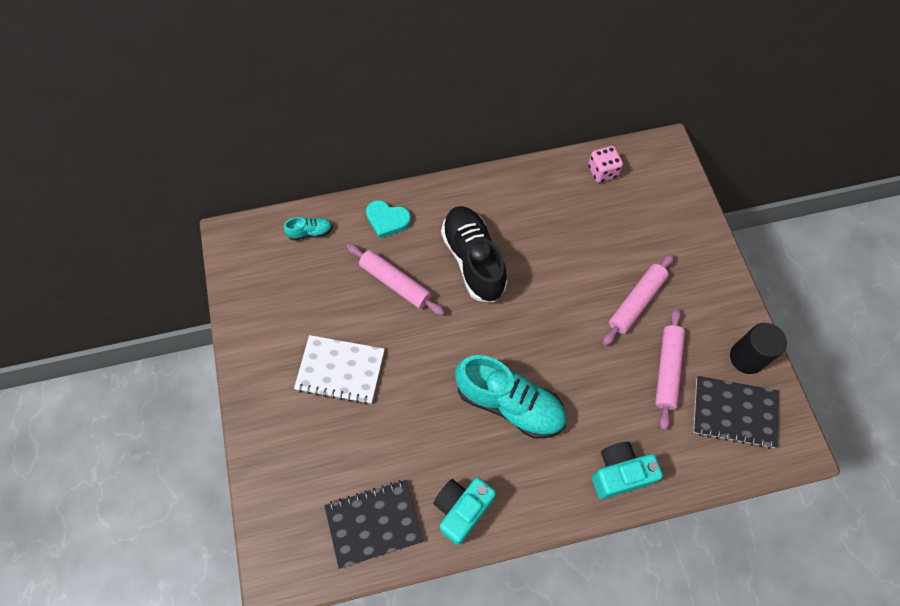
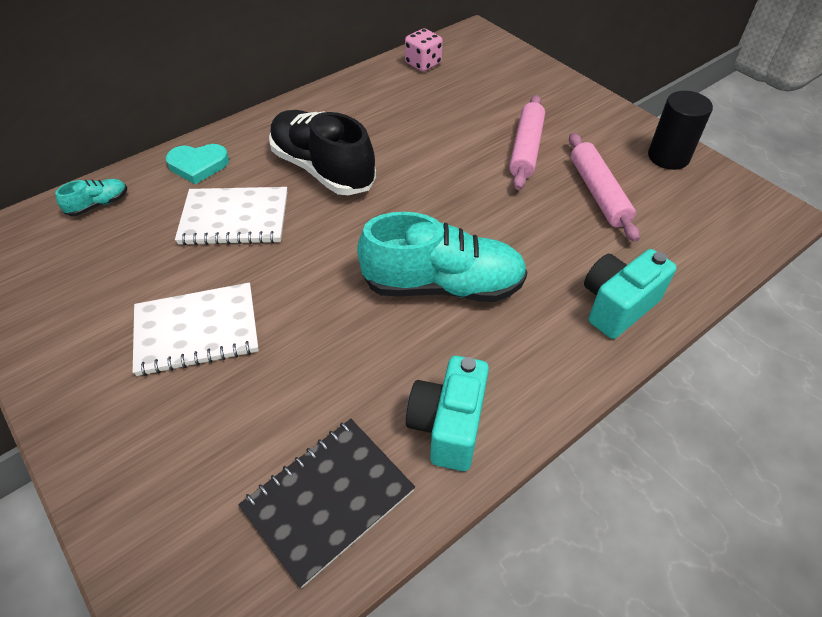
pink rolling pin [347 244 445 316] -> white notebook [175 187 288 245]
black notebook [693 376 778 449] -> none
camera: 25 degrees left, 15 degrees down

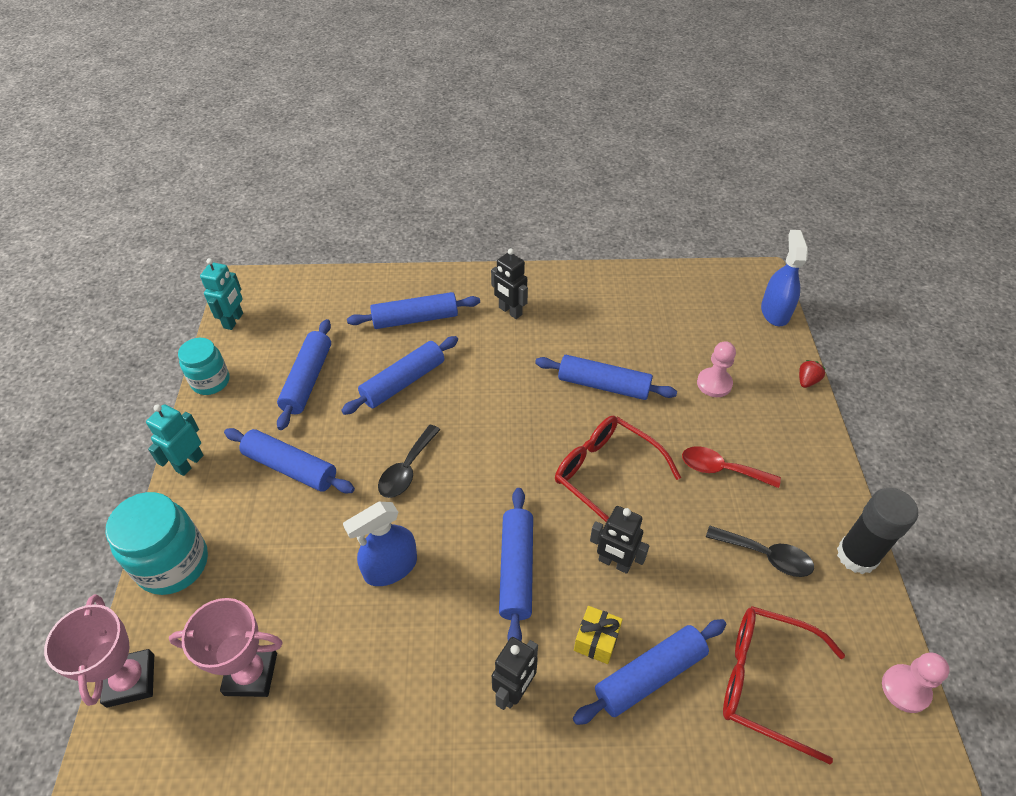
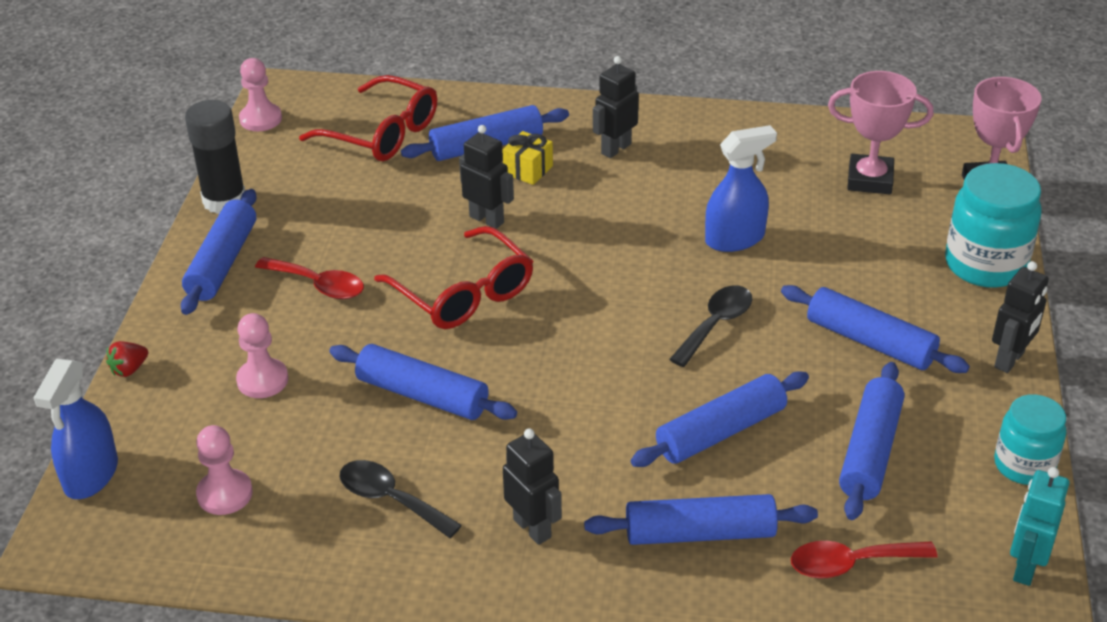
blue rolling pin [499 488 533 641] -> blue rolling pin [181 189 257 315], move
none -> pink pawn [196 425 253 515]
black spoon [706 526 814 577] -> black spoon [339 460 462 538], move
none -> red spoon [791 541 937 579]
turquoise robot [146 404 204 476] -> black robot [992 261 1049 373]
camera: 170 degrees left, 10 degrees down

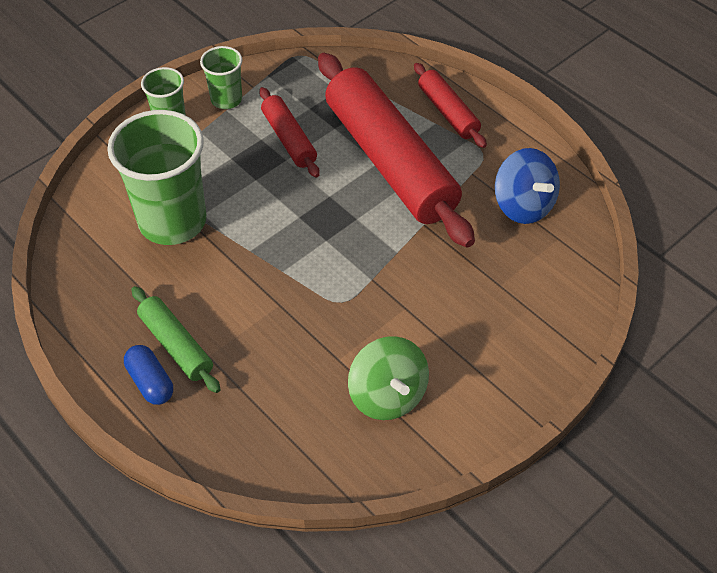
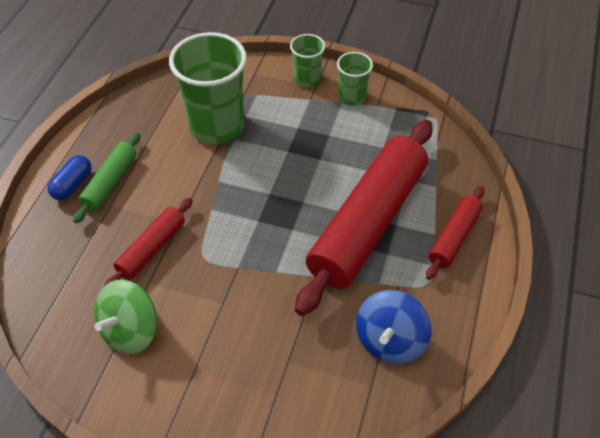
red rolling pin [259 87 320 178] -> red rolling pin [104 198 193 286], move
camera: 60 degrees right, 0 degrees up

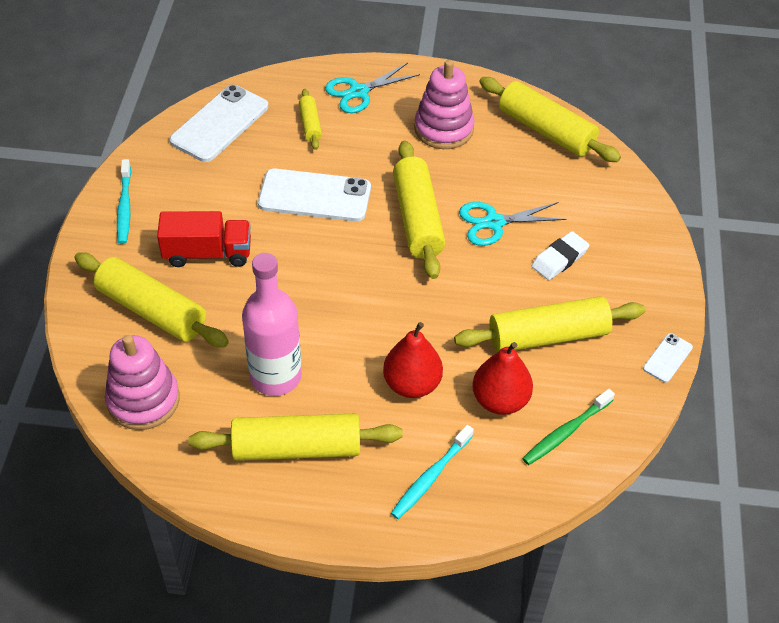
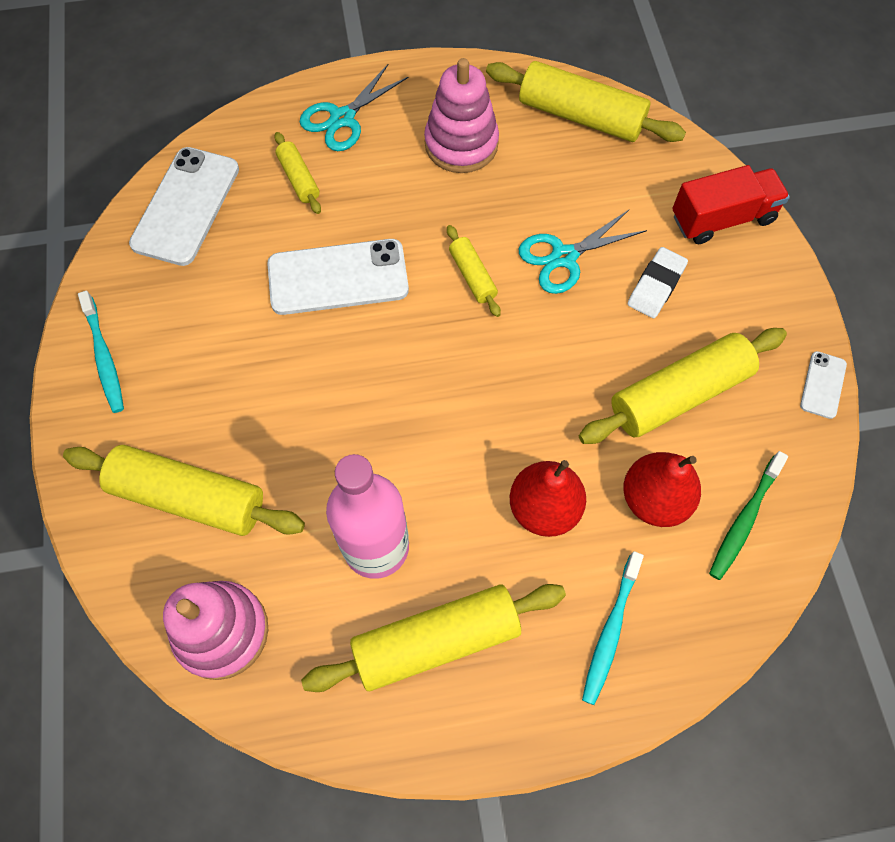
yellow rolling pin [393 140 446 279] -> yellow rolling pin [447 225 501 317], x0.50
red truck [157 211 251 267] -> red truck [672 165 790 244], move
camera: 15 degrees left, 15 degrees up

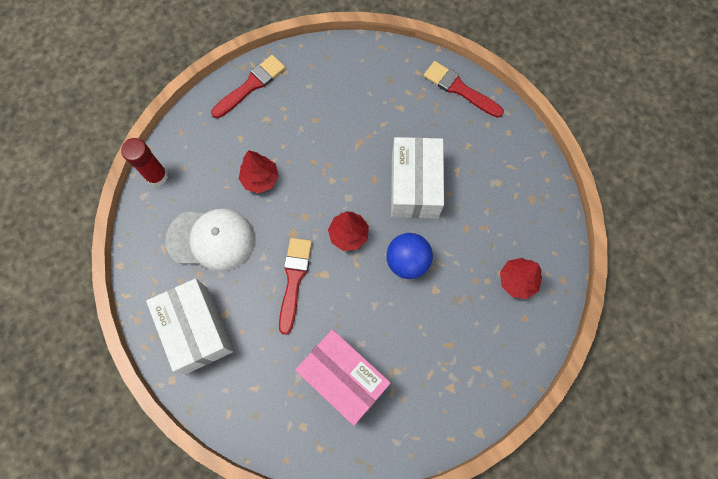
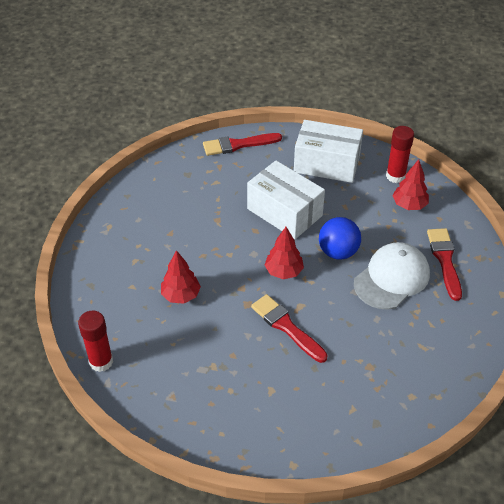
white box [146 279 233 374] -> white box [294 120 363 183], move
white cap [166 208 254 272] -> white cap [354 242 430 310], move
none -> red glue stick [386 126 414 183]
red brush [211 55 285 118] -> red brush [427 228 462 301], move
pink box [295 329 391 426] -> none
camera: 50 degrees left, 25 degrees down

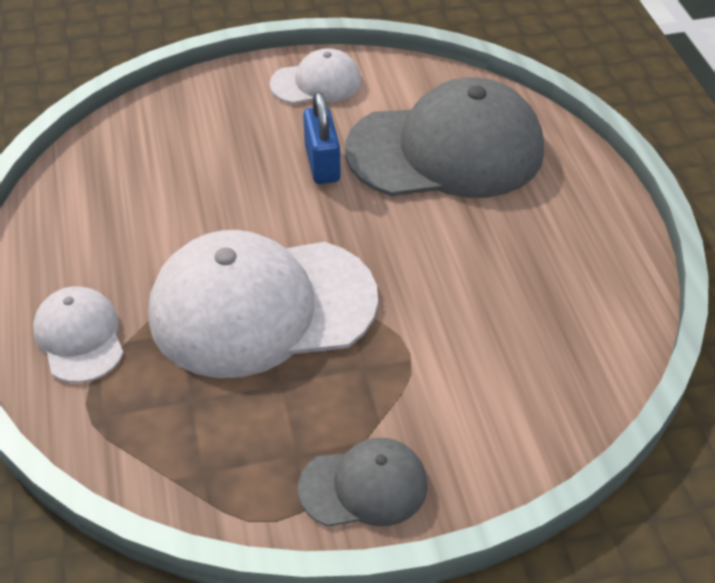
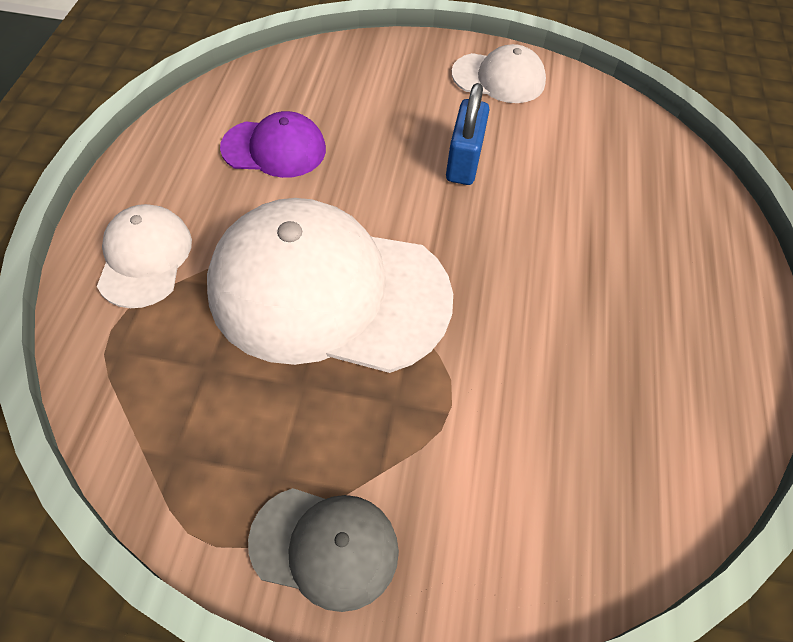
none -> purple cap [220 111 326 178]
grey cap [345 77 544 198] -> none
camera: 20 degrees right, 10 degrees up

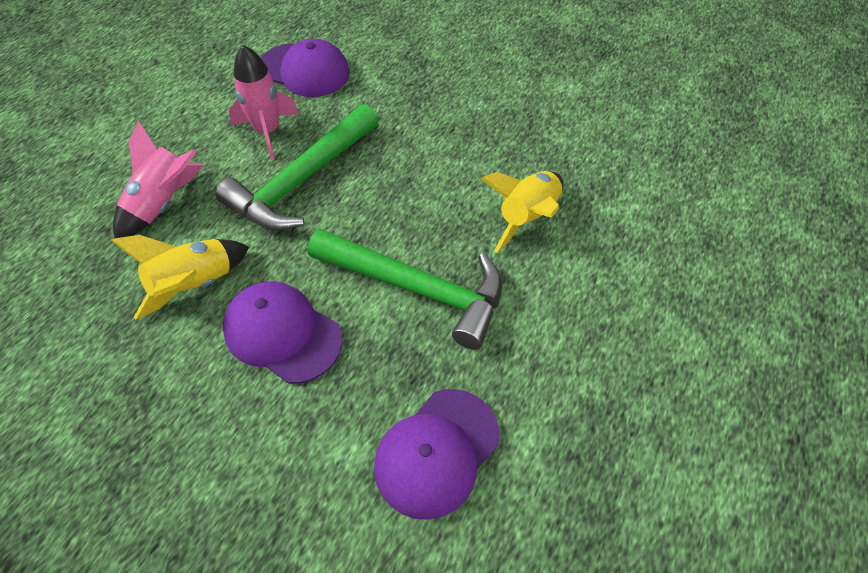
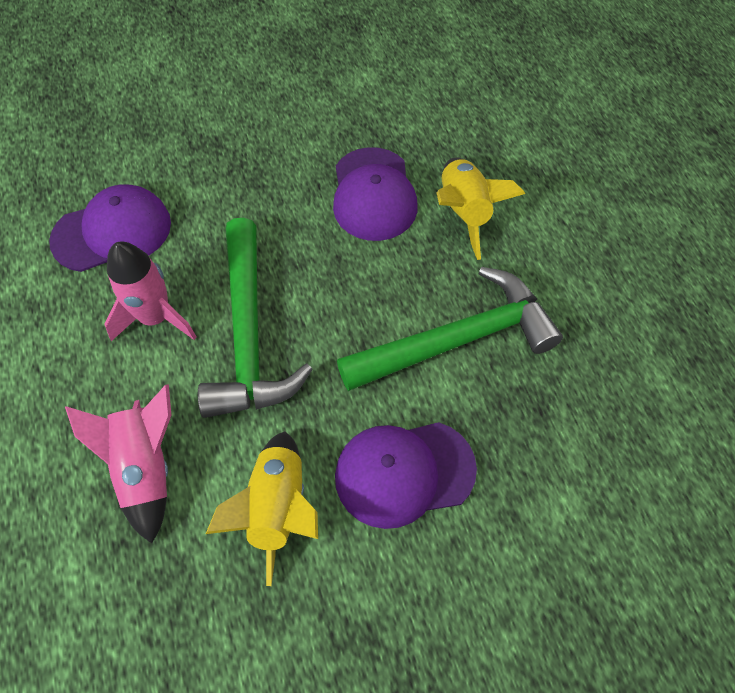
purple cap [374 389 500 520] -> purple cap [333 147 417 241], move
camera: 45 degrees left, 5 degrees up

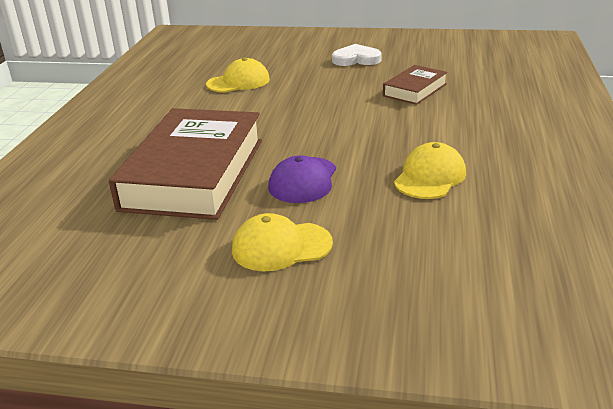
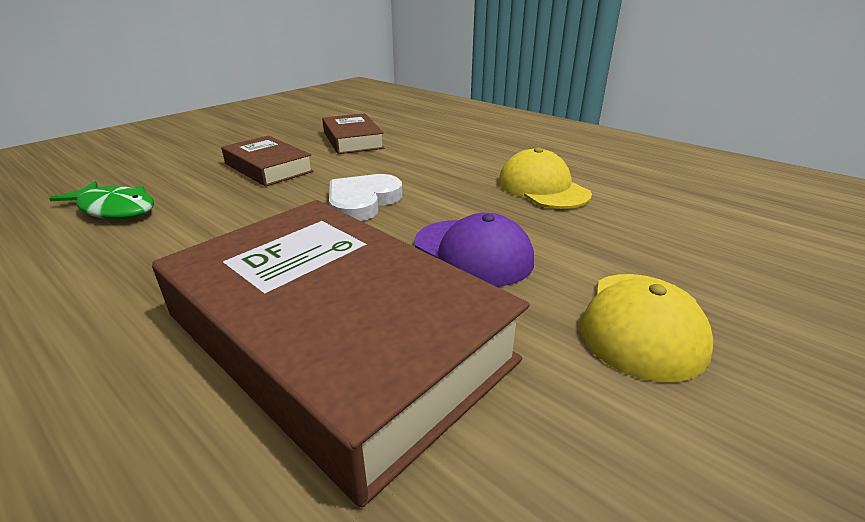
yellow cap [206 57 270 92] -> green fish [49 181 154 220]
none -> brown book [221 135 314 187]
white heart [332 44 382 66] -> white heart [329 174 402 221], move
camera: 60 degrees left, 0 degrees up

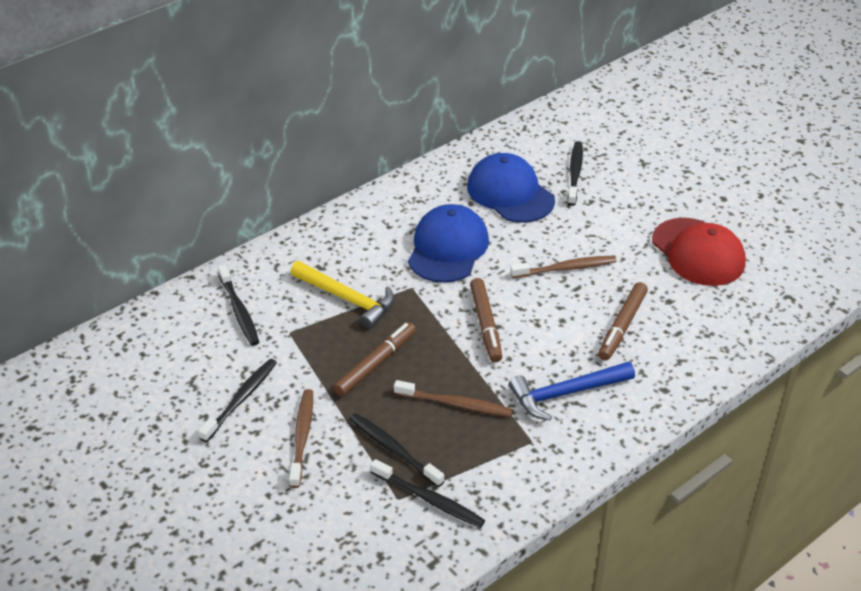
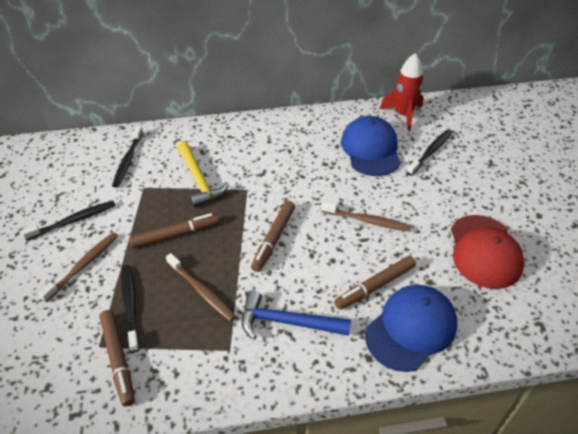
black toothbrush [371 459 485 528] -> brown marker [99 310 135 406]
blue cap [408 204 489 283] -> blue cap [365 285 457 372], move
none -> red rocket [380 53 424 131]
camera: 30 degrees right, 5 degrees up

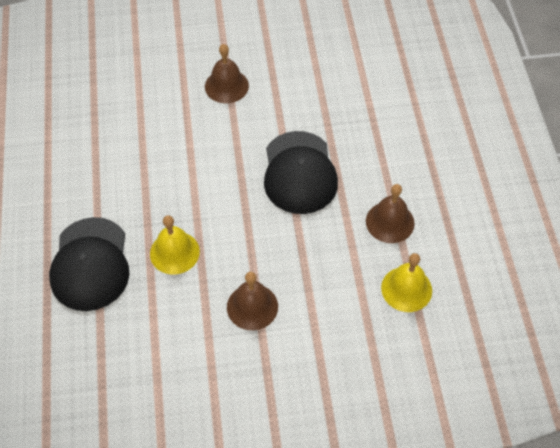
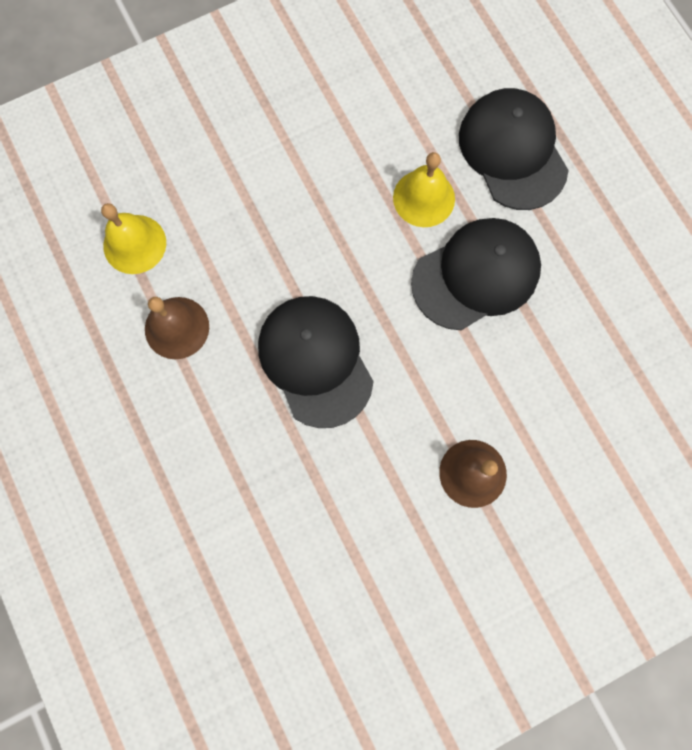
none -> black cap [411 218 541 330]
brown bell [227 272 278 330] -> none
camera: 160 degrees right, 20 degrees up

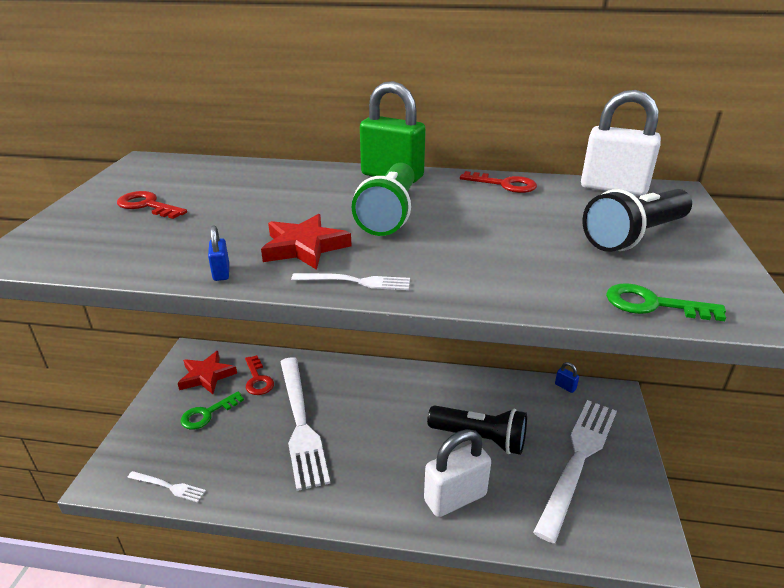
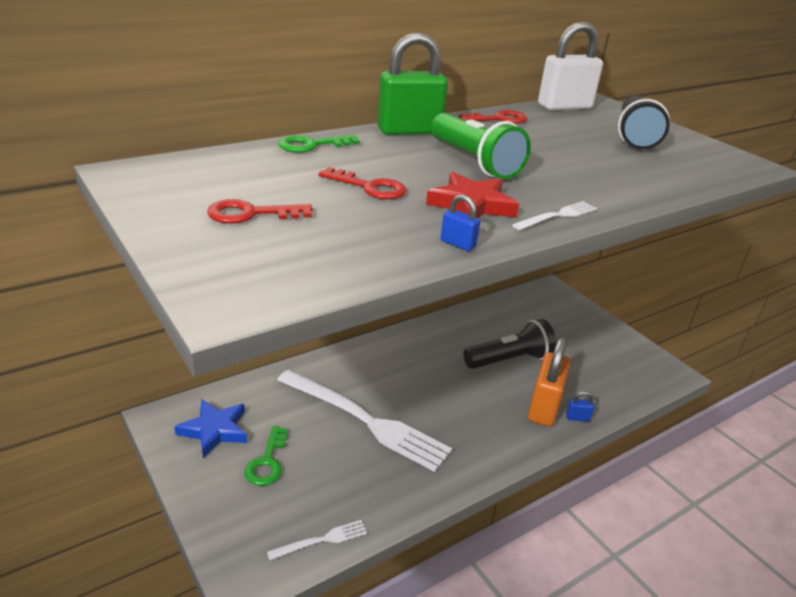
red star [178 351 237 394] -> blue star [174 399 247 458]
green key [606 283 726 321] -> green key [278 135 360 153], move
red key [245 355 274 395] -> red key [318 167 407 200], move
white padlock [424 429 491 517] -> orange padlock [528 337 570 427]
blue padlock [555 362 579 393] -> blue padlock [566 391 594 422], move
white fork [533 400 617 543] -> none
camera: 45 degrees left, 0 degrees up

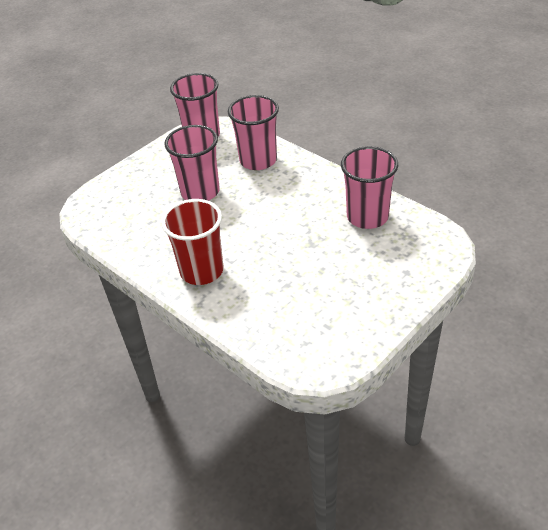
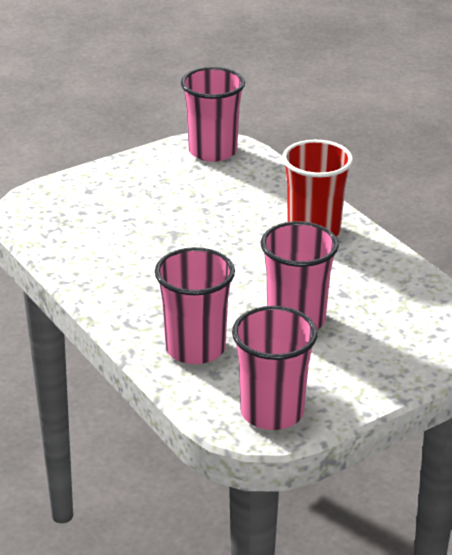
pink cup [341 146 398 229] -> pink cup [181 67 245 162], move
camera: 170 degrees left, 10 degrees down

